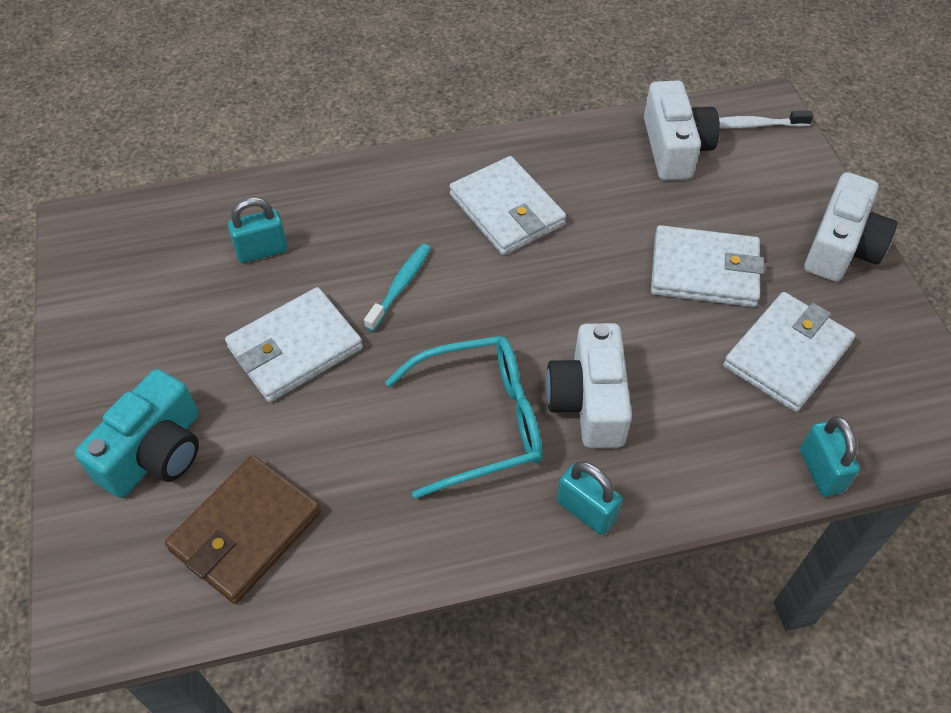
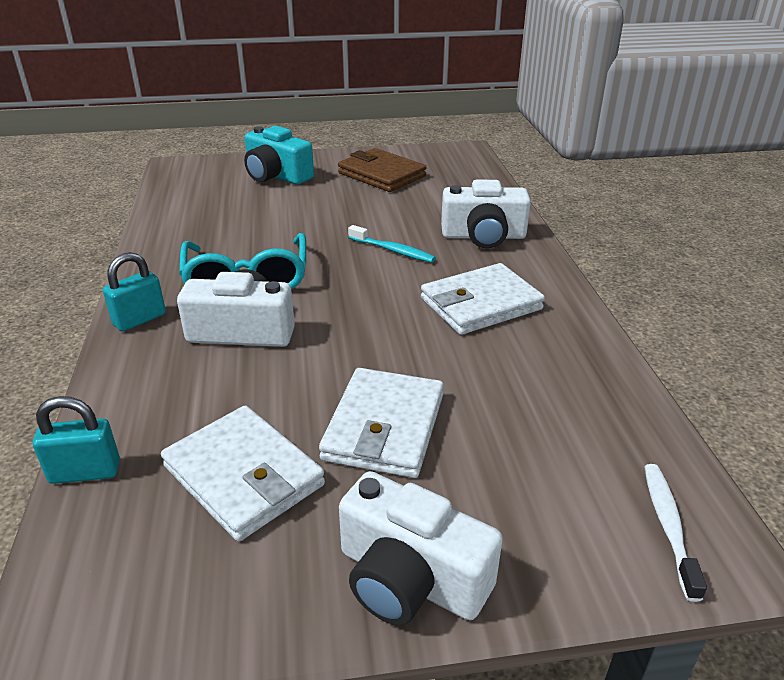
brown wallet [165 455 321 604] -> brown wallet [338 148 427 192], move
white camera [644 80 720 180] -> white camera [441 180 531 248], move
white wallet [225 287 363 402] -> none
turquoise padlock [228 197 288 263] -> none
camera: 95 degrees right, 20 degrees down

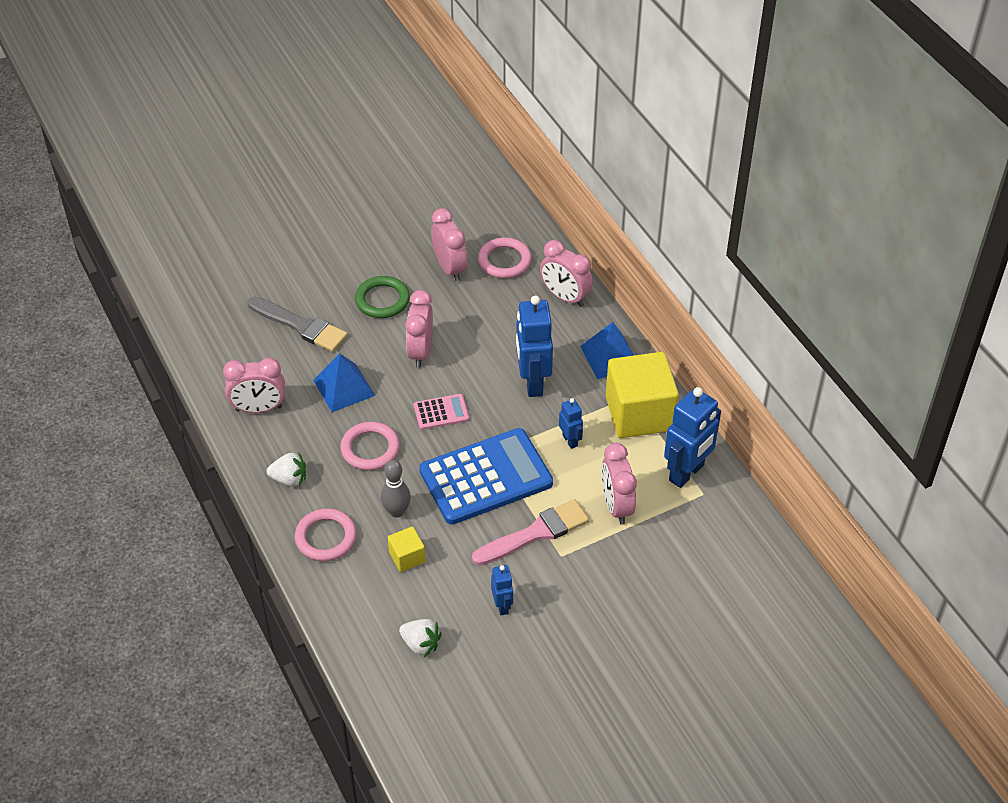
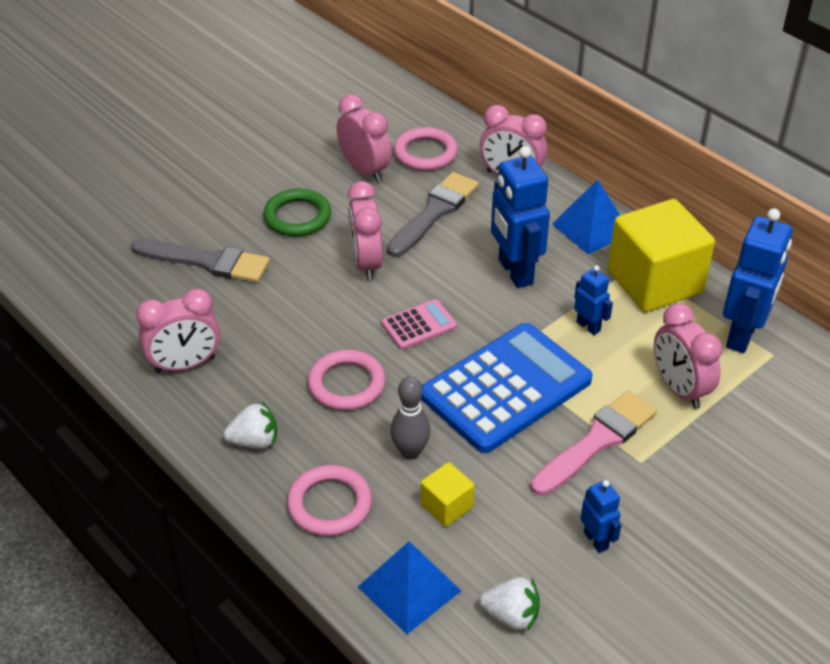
blue pyramid [313 354 375 412] -> blue pyramid [358 541 461 634], move
none -> grey brush [387 172 479 257]
camera: 15 degrees left, 5 degrees down

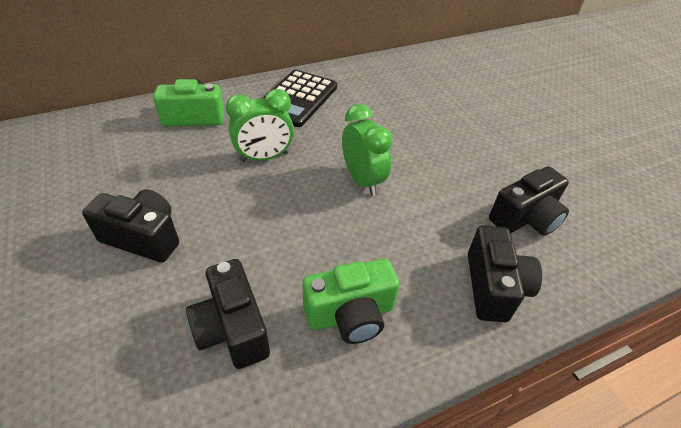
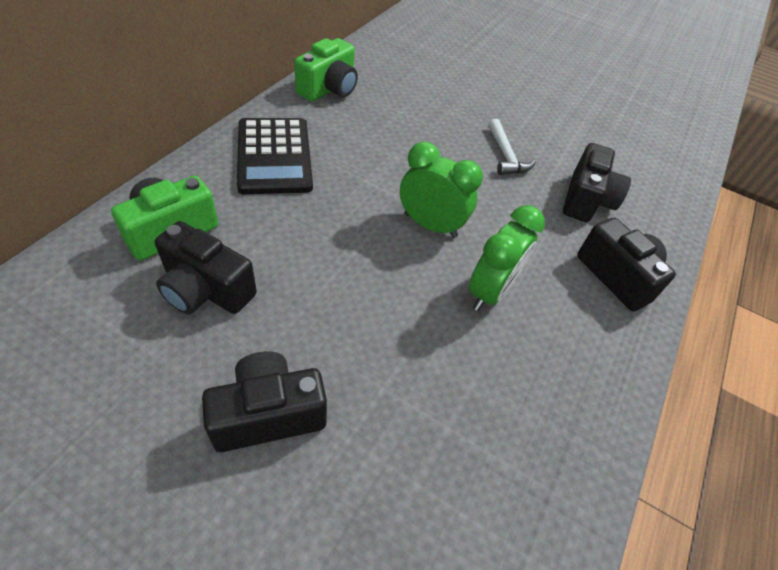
black camera [186 259 270 369] -> black camera [155 221 257 315], move
green camera [302 259 399 344] -> green camera [294 38 358 102], move
green clock [226 89 294 162] -> green clock [469 205 545 311], move
none -> white hammer [488 119 536 175]
camera: 40 degrees left, 5 degrees up

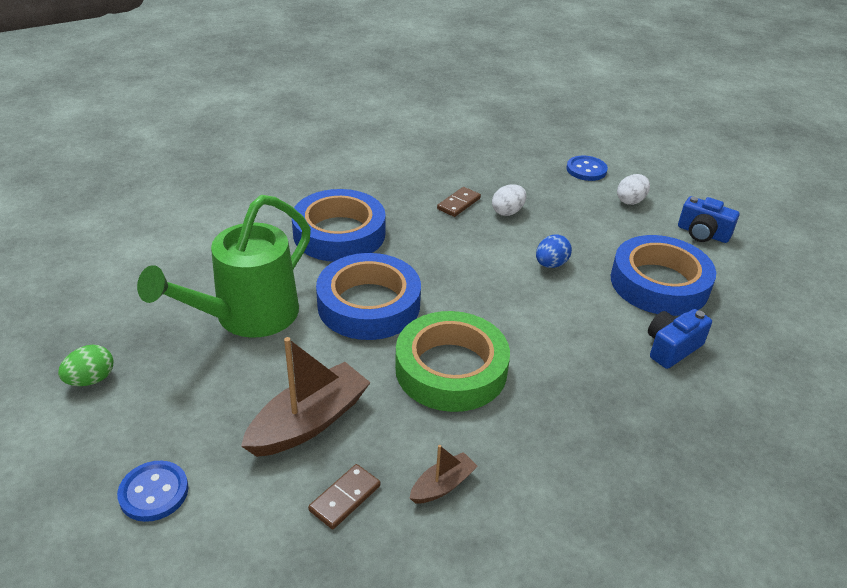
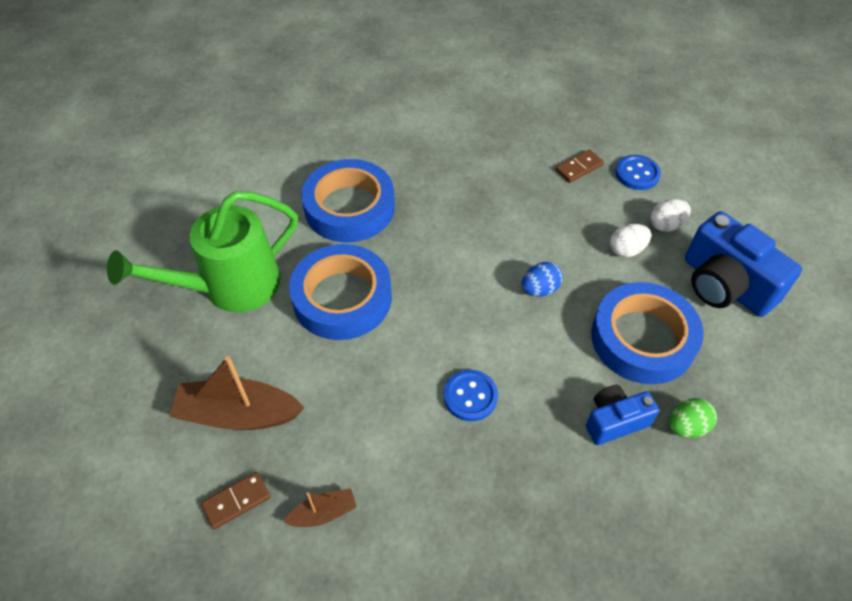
brown boat [241 337 371 457] -> brown boat [169 356 304 430], 150 degrees counterclockwise
blue button [117 461 189 522] -> blue button [444 370 498 421], move
brown domino [437 187 481 217] -> brown domino [555 149 604 183], move
white egg [492 184 526 216] -> white egg [610 224 651 257], move
green egg [58 344 113 386] -> green egg [669 398 717 438], move
blue camera [678 196 739 243] -> blue camera [685 211 802 317], x1.72
green tape [395 311 510 412] -> none
camera: 20 degrees right, 15 degrees up

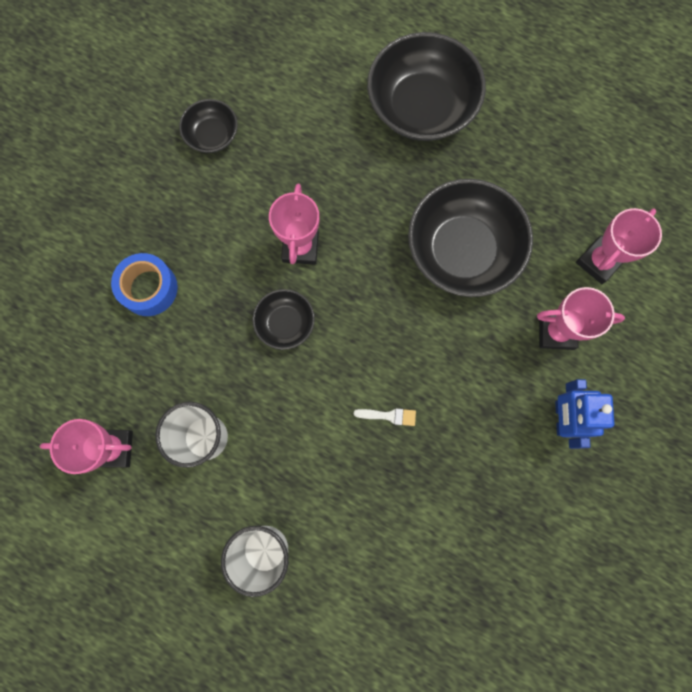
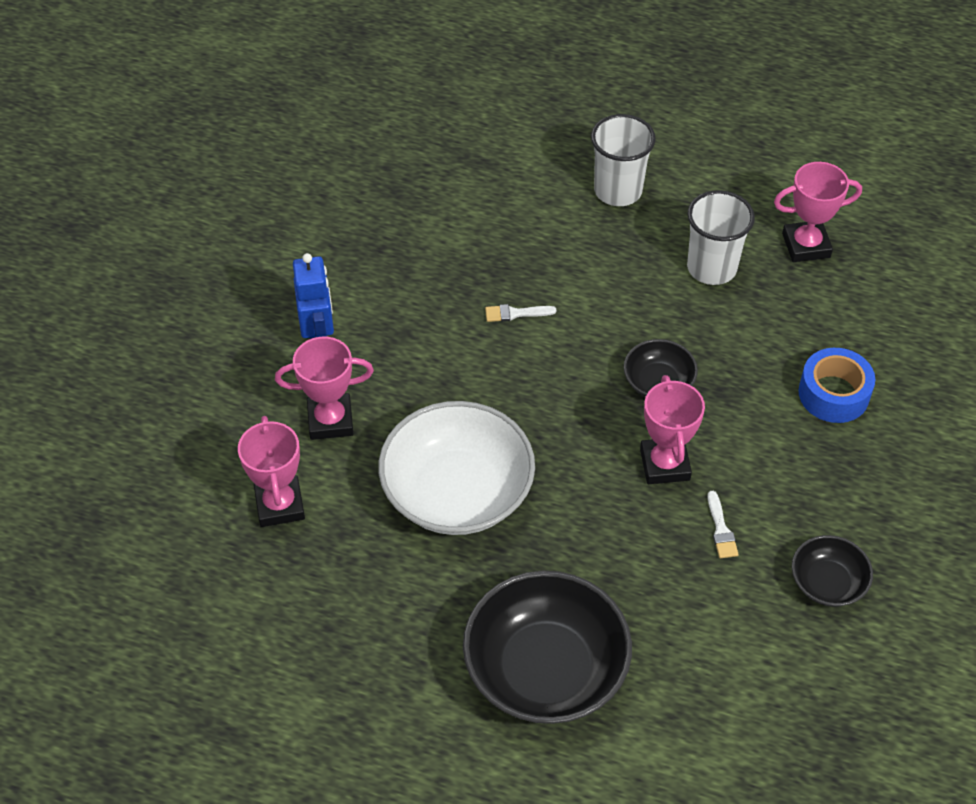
pink trophy [576 208 662 284] -> pink trophy [238 416 305 527], 45 degrees counterclockwise
black bowl [408 179 533 297] -> white bowl [379 401 535 535]
none -> white brush [707 491 739 558]
camera: 170 degrees right, 25 degrees down

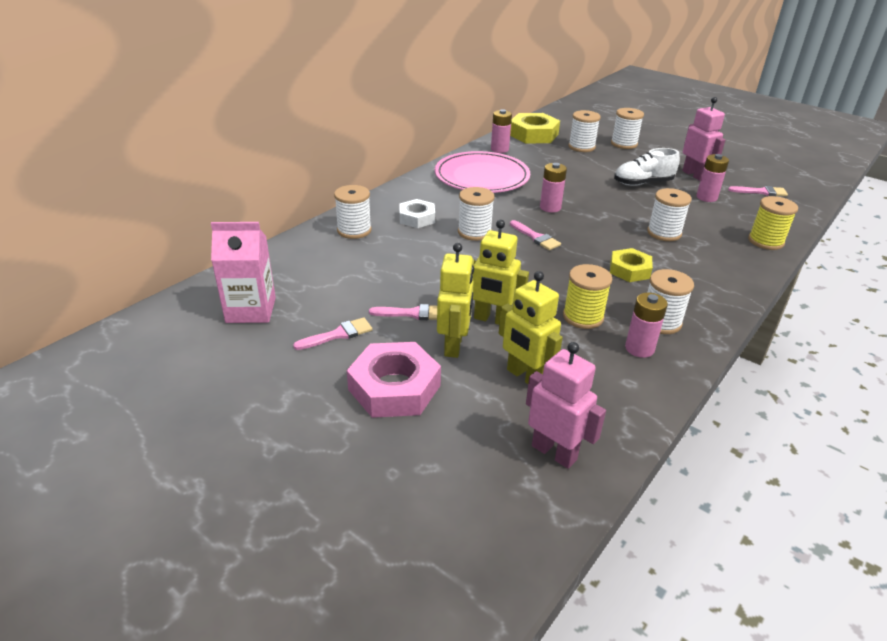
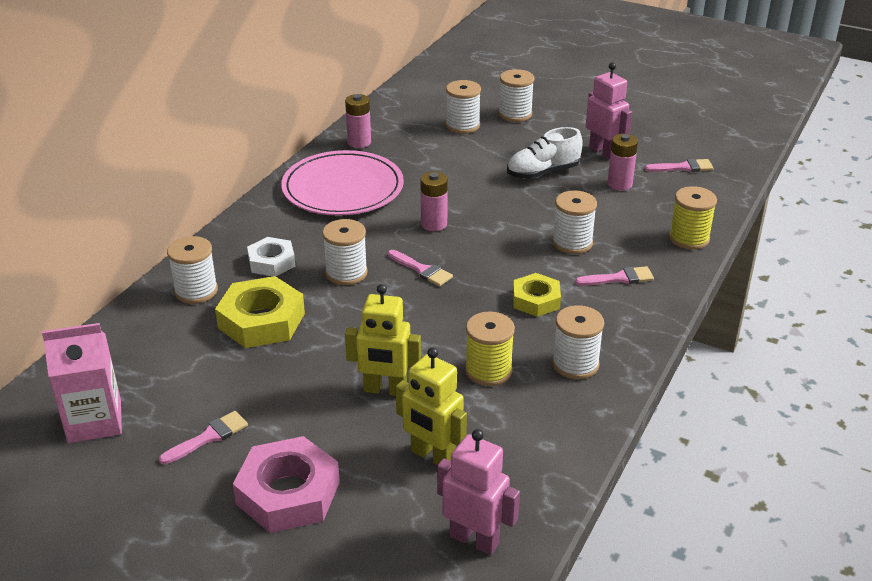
yellow nut [510 113 560 143] -> yellow nut [215 276 305 348], move
pink brush [369 304 437 320] -> pink brush [575 266 654 286], move
yellow robot [437 243 474 358] -> none
pink battery [625 292 668 358] -> none
camera: 10 degrees left, 0 degrees up

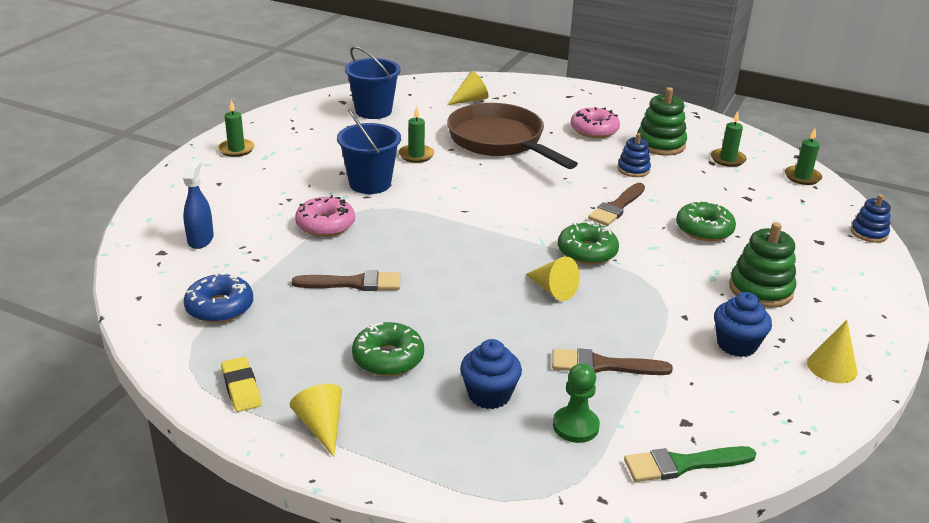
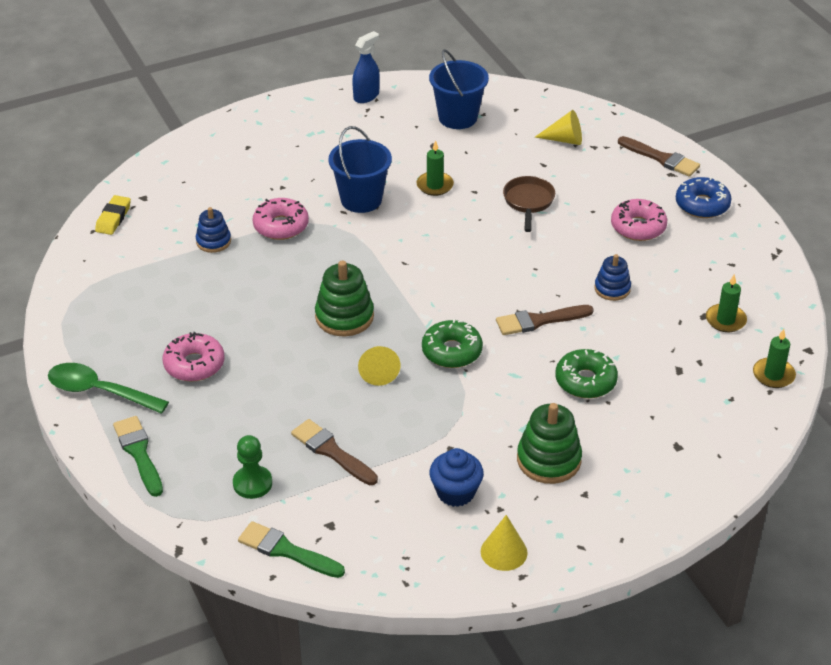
yellow cone [290 384 342 457] -> green spoon [48 363 169 414]
yellow eraser [221 357 261 412] -> yellow eraser [95 195 131 235], move
none -> green brush [113 416 163 497]
green donut [352 322 424 376] -> pink donut [163 332 224 382]
blue stacking toy [851 194 891 243] -> blue stacking toy [196 207 231 253], move
green stacking toy [637 87 687 156] -> green stacking toy [315 260 374 336], move
blue spray bottle [183 159 214 249] -> blue spray bottle [352 31 380 103], move
brown pan [447 103 578 169] -> brown pan [503 176 555 232], x0.50
brown brush [292 270 400 291] -> brown brush [618 136 700 177], move
blue donut [184 272 253 323] -> blue donut [676 177 732 218], move
green candle [218 100 255 157] -> none
blue cupcake [460 339 522 409] -> none
camera: 40 degrees right, 10 degrees up

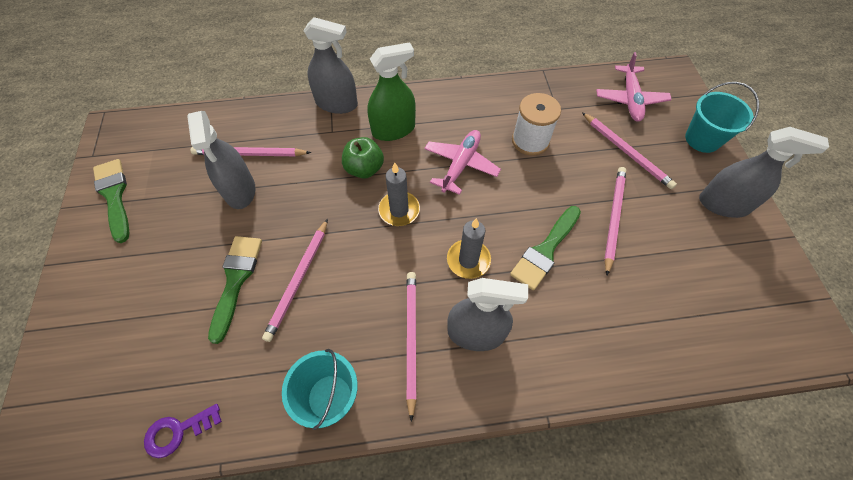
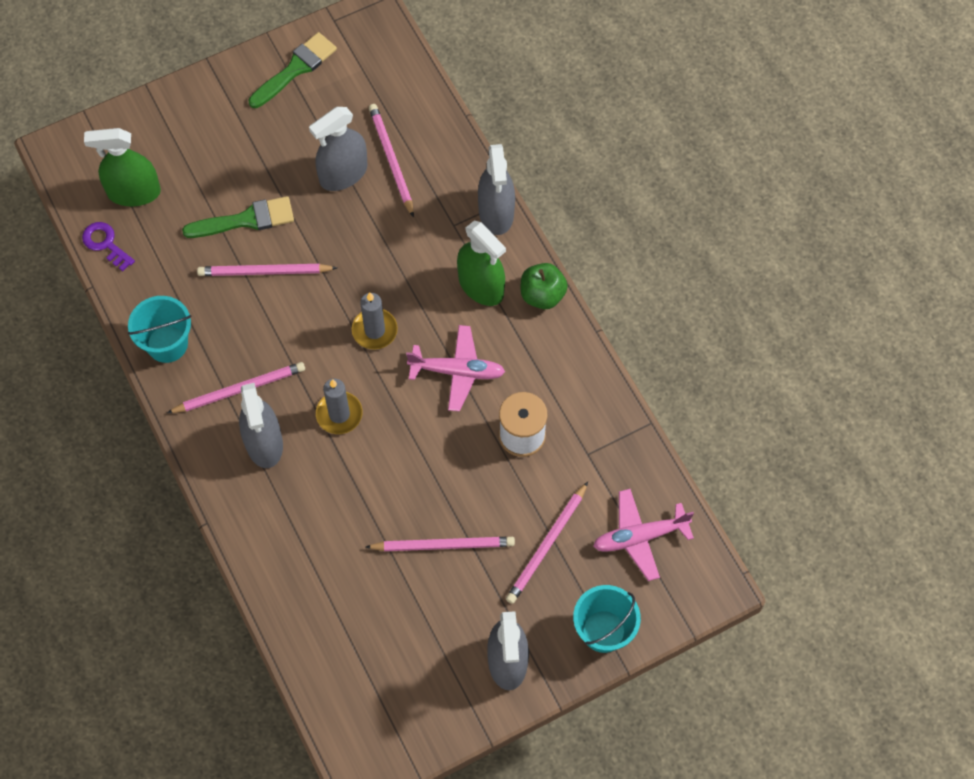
none -> green spray bottle [84 128 161 206]
green apple [342 137 384 179] -> green apple [521 263 568 309], move
green brush [510 206 581 290] -> none
camera: 70 degrees right, 5 degrees up

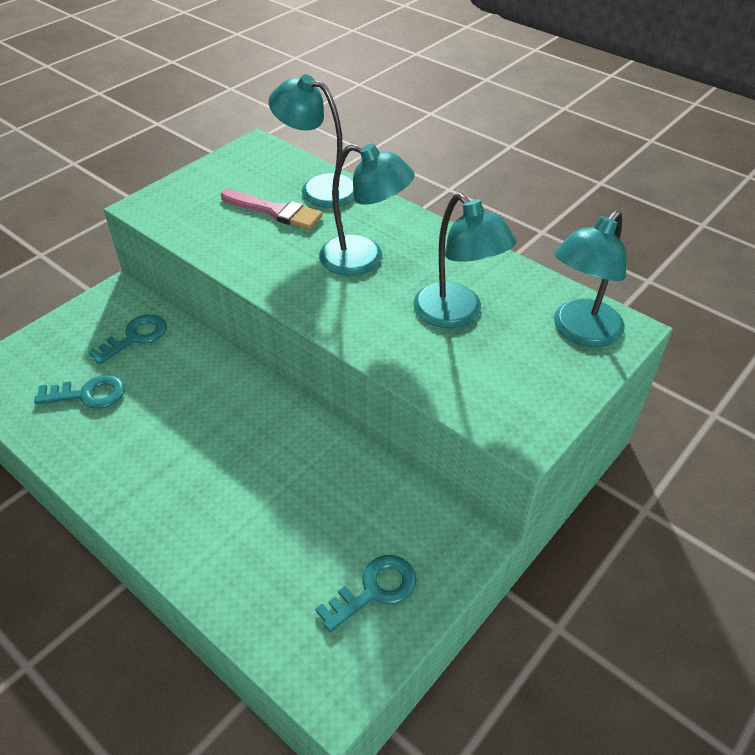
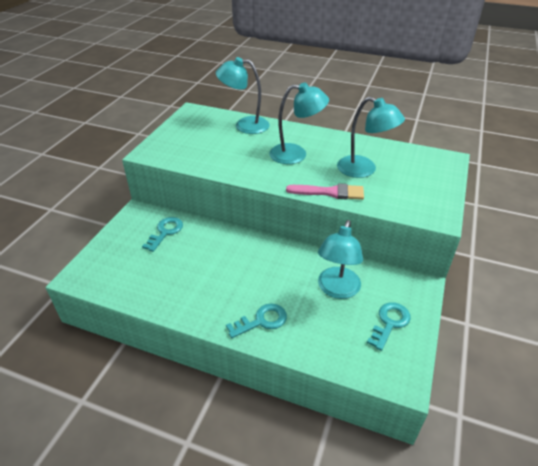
turquoise key [34 375 125 409] -> turquoise key [226 303 287 338], move
pink brush [220 189 323 230] -> pink brush [286 183 364 200], move
turquoise lamp [554 210 626 347] -> turquoise lamp [318 220 363 299], move
camera: 20 degrees left, 5 degrees down

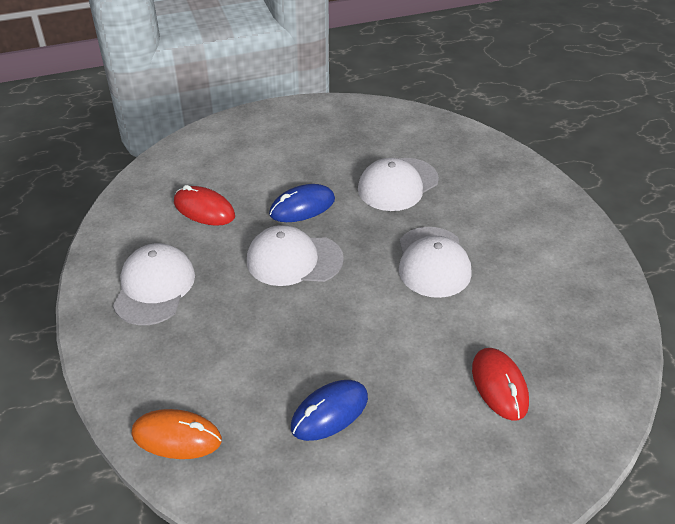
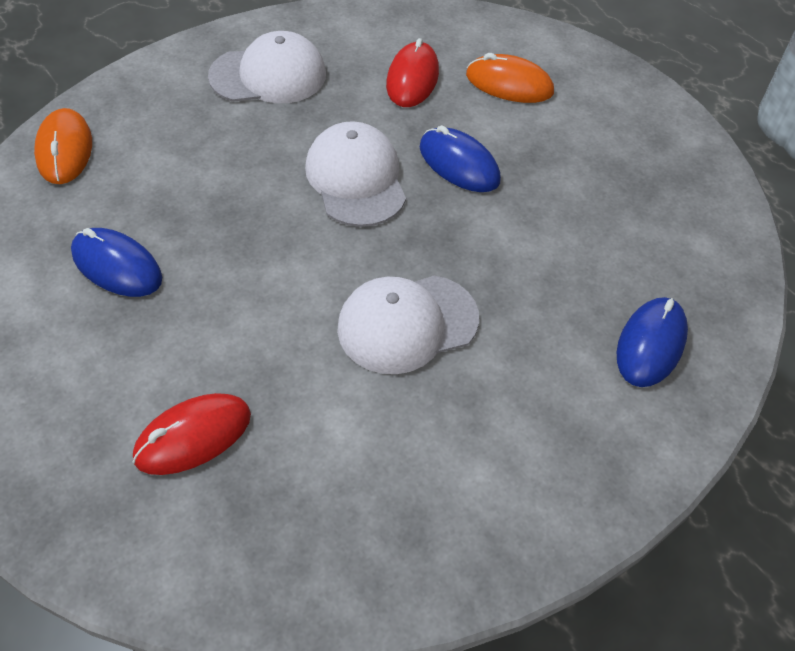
none -> orange mouse [466 53 554 103]
none -> blue mouse [617 297 688 387]
white cap [358 158 439 211] -> none
camera: 70 degrees right, 10 degrees up

